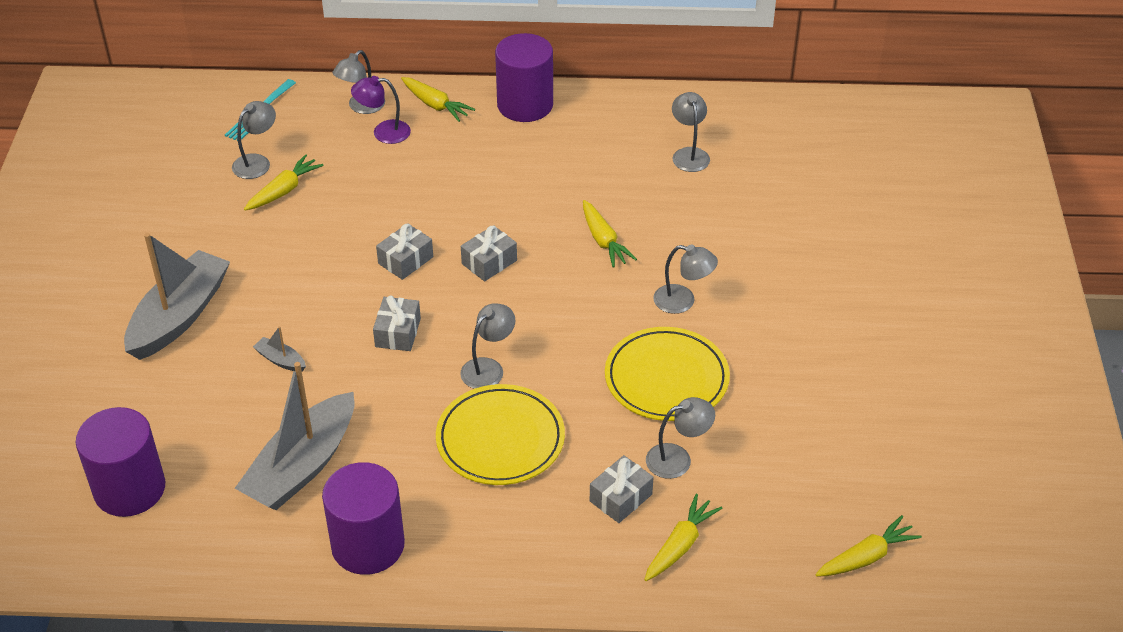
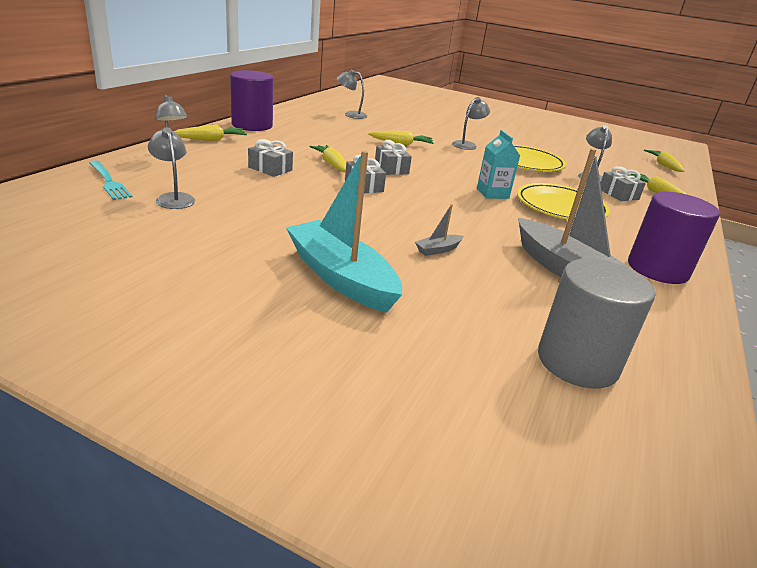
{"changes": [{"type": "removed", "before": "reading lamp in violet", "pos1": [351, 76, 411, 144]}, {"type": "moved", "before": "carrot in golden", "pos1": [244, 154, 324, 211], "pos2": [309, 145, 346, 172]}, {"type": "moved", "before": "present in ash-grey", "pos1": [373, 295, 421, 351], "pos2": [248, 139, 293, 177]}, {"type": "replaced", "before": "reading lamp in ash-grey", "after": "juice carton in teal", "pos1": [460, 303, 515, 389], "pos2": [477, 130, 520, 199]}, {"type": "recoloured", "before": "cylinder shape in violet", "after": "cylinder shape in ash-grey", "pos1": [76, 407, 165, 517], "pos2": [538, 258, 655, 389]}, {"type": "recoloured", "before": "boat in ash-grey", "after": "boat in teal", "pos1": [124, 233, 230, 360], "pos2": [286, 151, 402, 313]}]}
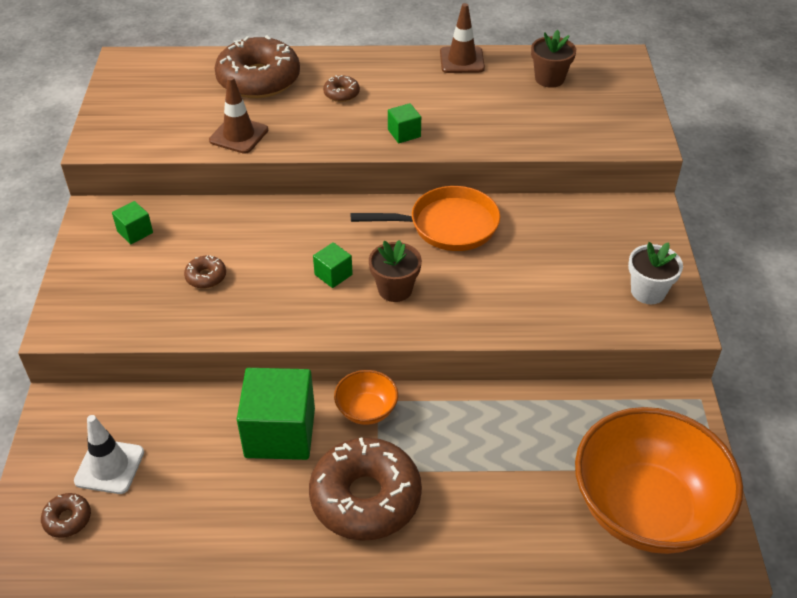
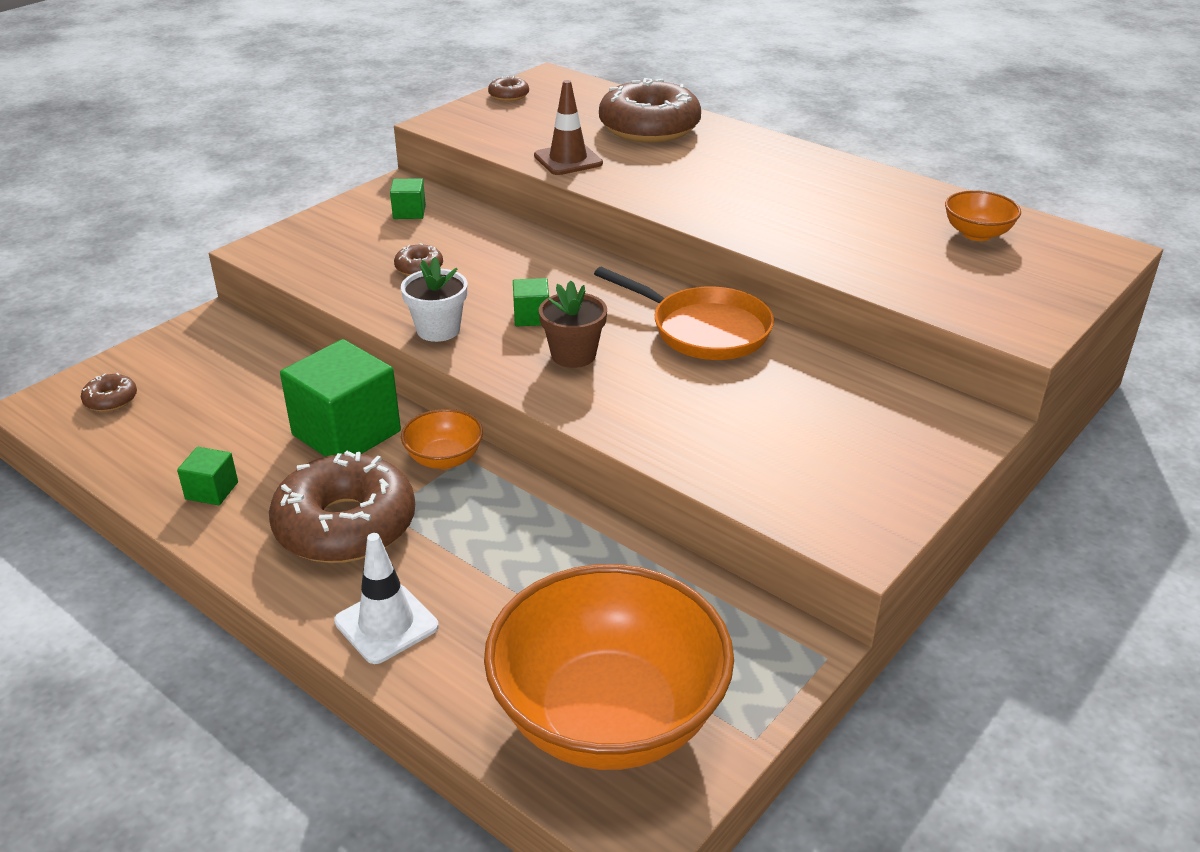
{"changes": [{"type": "removed", "before": "road cone in russet", "pos1": [440, 3, 485, 73]}, {"type": "moved", "before": "road cone in white", "pos1": [74, 415, 144, 494], "pos2": [334, 533, 439, 664]}, {"type": "moved", "before": "glazed donut in russet", "pos1": [323, 75, 360, 102], "pos2": [488, 76, 529, 101]}, {"type": "moved", "before": "solid cube in leaf-green", "pos1": [388, 103, 421, 143], "pos2": [177, 447, 238, 505]}, {"type": "moved", "before": "potted plant in white", "pos1": [628, 242, 683, 304], "pos2": [401, 257, 467, 342]}, {"type": "replaced", "before": "potted plant in russet", "after": "deep dish in bright orange", "pos1": [531, 30, 576, 88], "pos2": [945, 190, 1021, 241]}]}
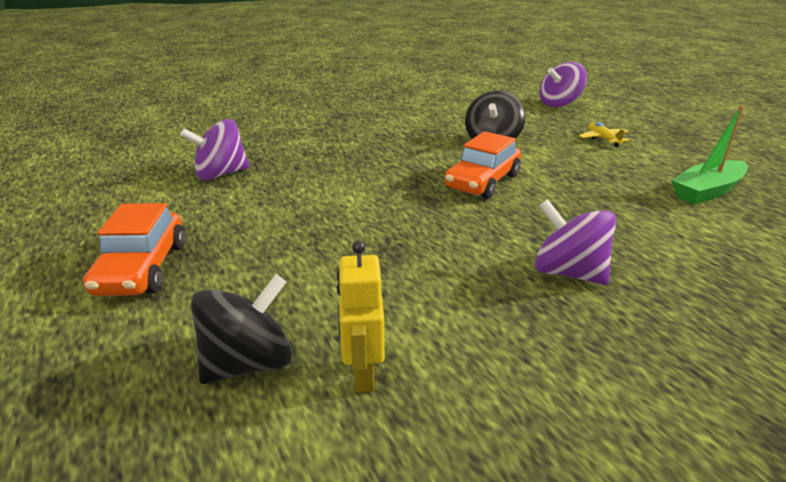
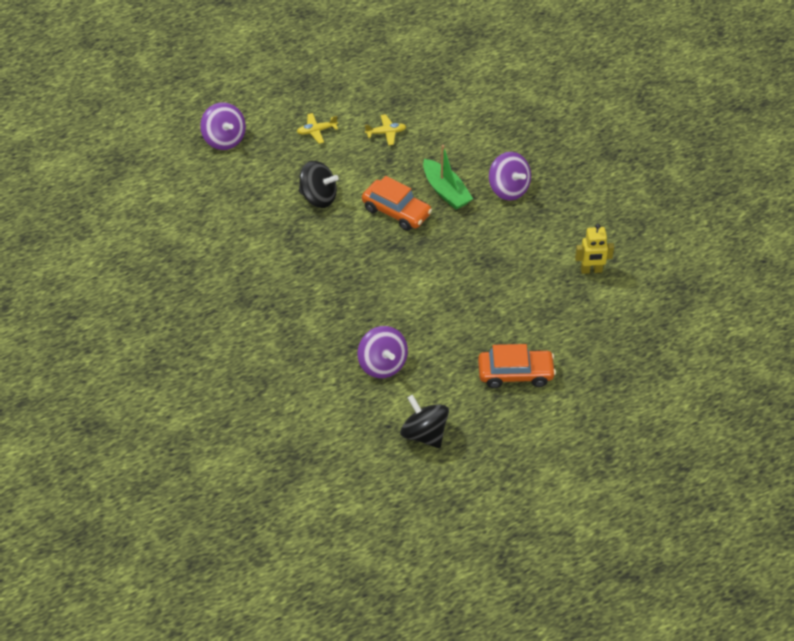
{"changes": [{"type": "added", "after": "toy plane in golden", "pos2": [365, 114, 406, 145]}, {"type": "moved", "before": "toy top in black", "pos1": [191, 274, 292, 384], "pos2": [400, 395, 449, 448]}, {"type": "moved", "before": "boat in leaf-green", "pos1": [671, 106, 748, 204], "pos2": [423, 145, 473, 209]}, {"type": "turned", "before": "toy top in violet", "pos1": [534, 199, 616, 285], "pos2": [489, 152, 531, 201], "turn": -75}]}
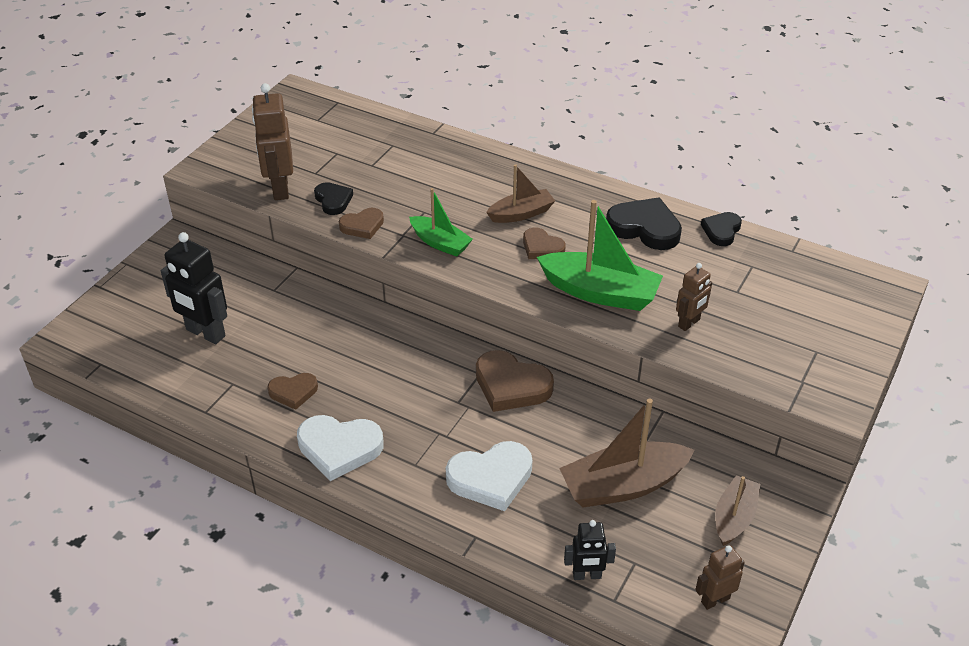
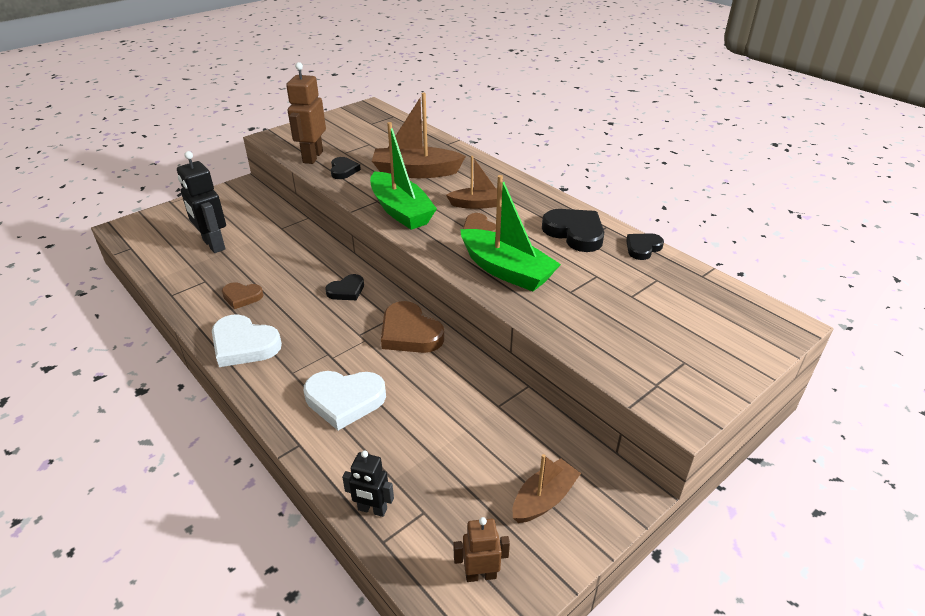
{"changes": [{"type": "removed", "before": "heart in russet", "pos1": [339, 208, 384, 239]}, {"type": "removed", "before": "robot in russet", "pos1": [676, 263, 712, 331]}, {"type": "added", "after": "heart in black", "pos2": [325, 274, 364, 300]}, {"type": "moved", "before": "boat in russet", "pos1": [559, 398, 695, 508], "pos2": [372, 93, 466, 178]}, {"type": "resized", "before": "boat in leaf-green", "pos1": [409, 188, 473, 257], "pos2": [370, 122, 437, 230], "scale": 1.66}]}
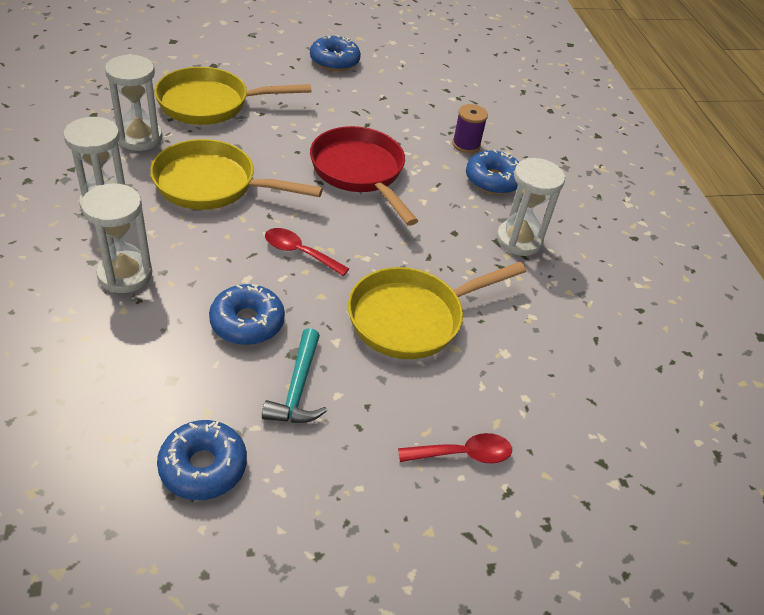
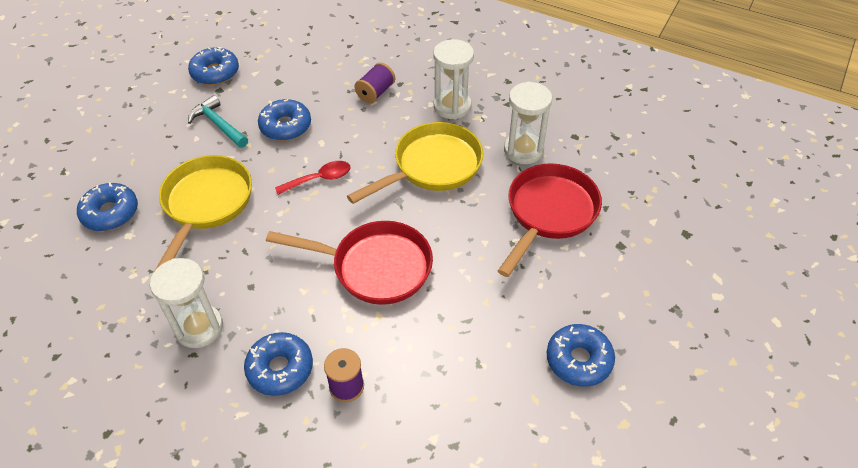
{"changes": [{"type": "removed", "before": "tablespoon in red", "pos1": [398, 433, 512, 463]}, {"type": "added", "after": "glazed donut in blue", "pos2": [77, 182, 138, 231]}, {"type": "replaced", "before": "hourglass in white", "after": "spool in violet", "pos1": [81, 183, 152, 293], "pos2": [354, 62, 395, 103]}, {"type": "recoloured", "before": "frying pan in golden", "after": "frying pan in red", "pos1": [155, 67, 312, 125], "pos2": [498, 163, 602, 277]}]}
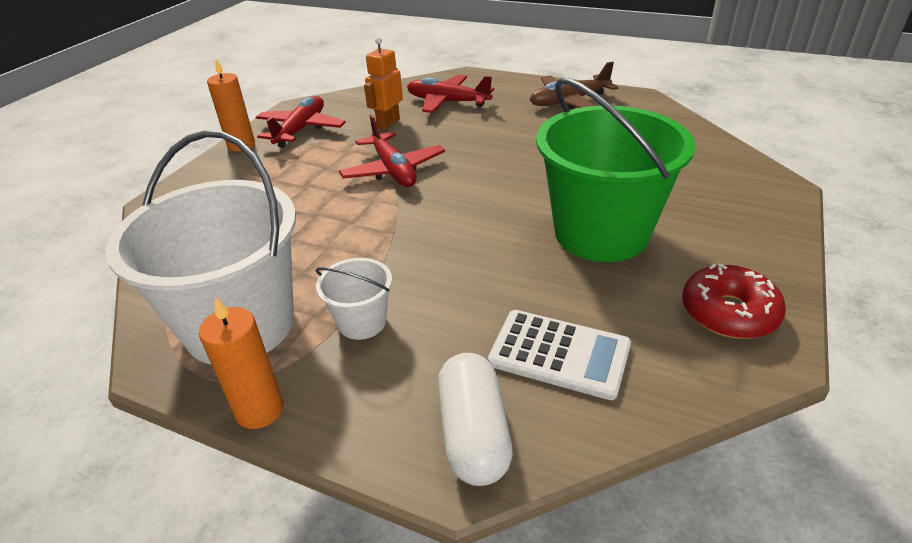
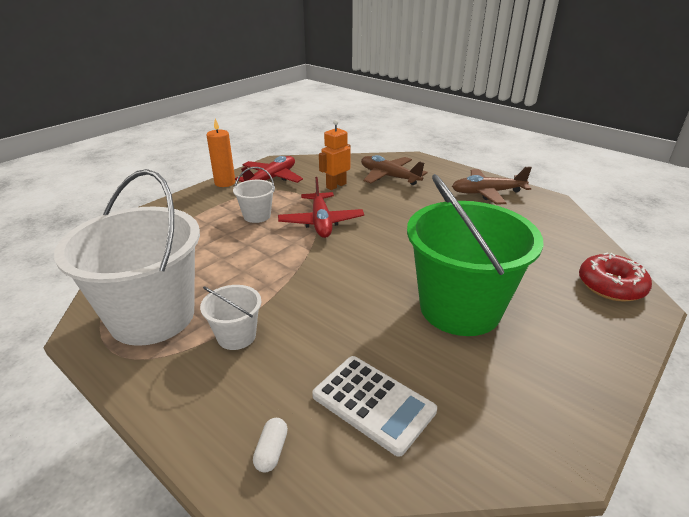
{"changes": [{"type": "removed", "before": "wax candle in bright orange", "pos1": [199, 297, 284, 429]}, {"type": "added", "after": "bucket in white", "pos2": [233, 167, 275, 223]}, {"type": "moved", "before": "glazed donut in red", "pos1": [682, 263, 786, 339], "pos2": [579, 253, 652, 302]}, {"type": "recoloured", "before": "toy plane in red", "after": "toy plane in russet", "pos1": [407, 75, 494, 113], "pos2": [361, 155, 428, 185]}, {"type": "resized", "before": "pill shape in white", "pos1": [438, 353, 513, 486], "pos2": [253, 418, 288, 473], "scale": 0.47}]}
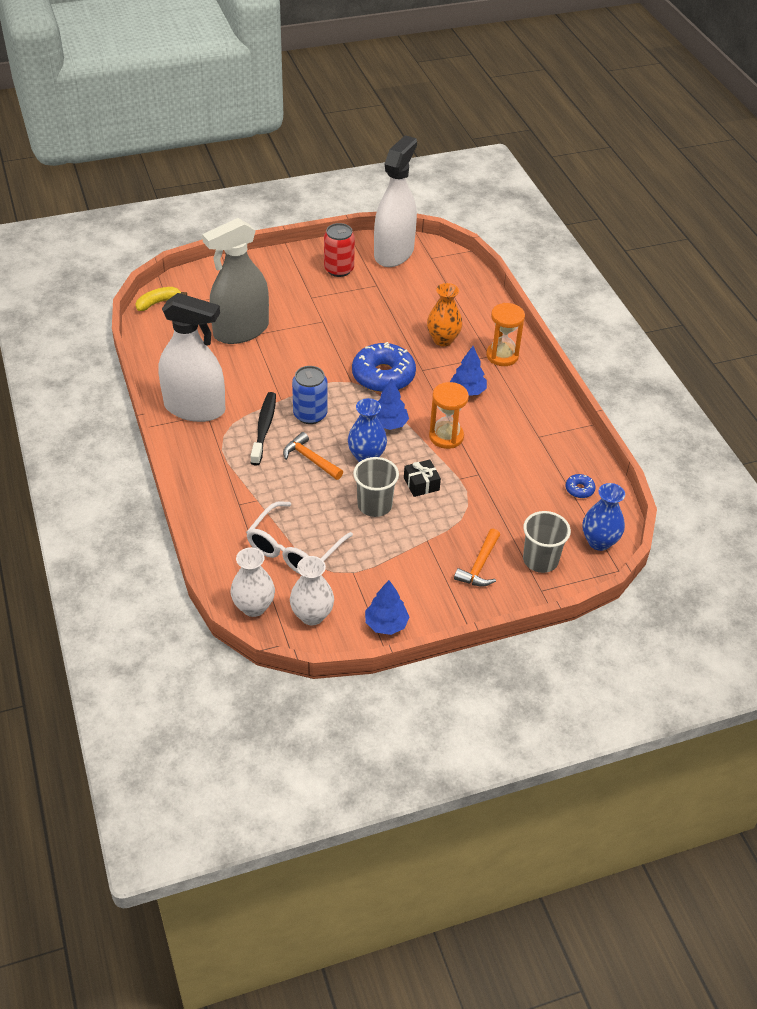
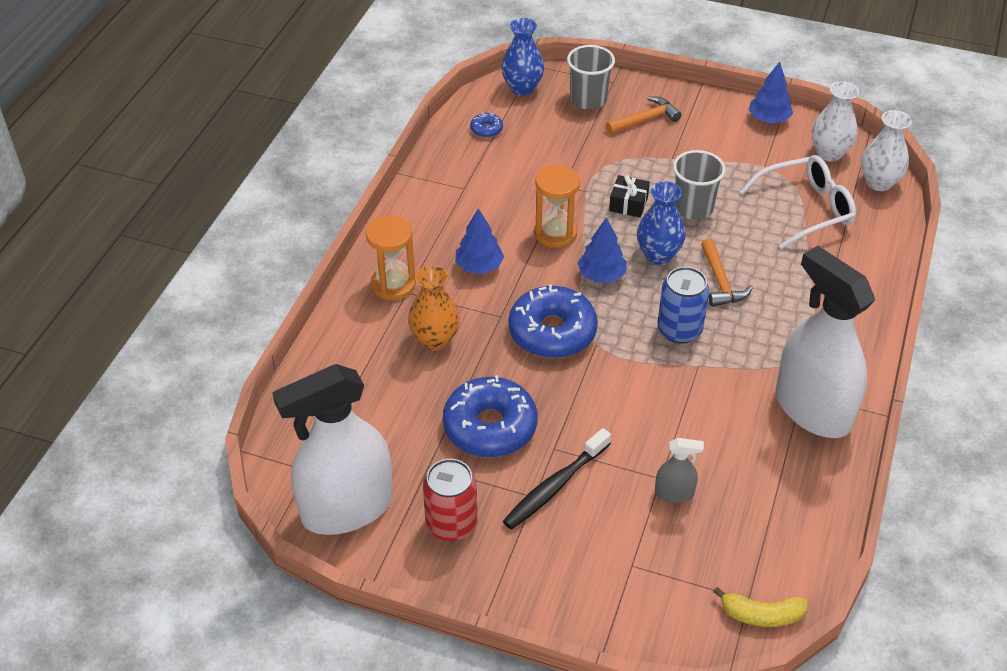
{"changes": [{"type": "added", "after": "glazed donut in blue", "pos2": [443, 375, 537, 457]}, {"type": "moved", "before": "toothbrush in black", "pos1": [251, 392, 276, 466], "pos2": [503, 428, 611, 530]}, {"type": "resized", "before": "spray cleaner in ash-grey", "pos1": [202, 218, 269, 344], "pos2": [655, 438, 704, 503], "scale": 0.41}]}
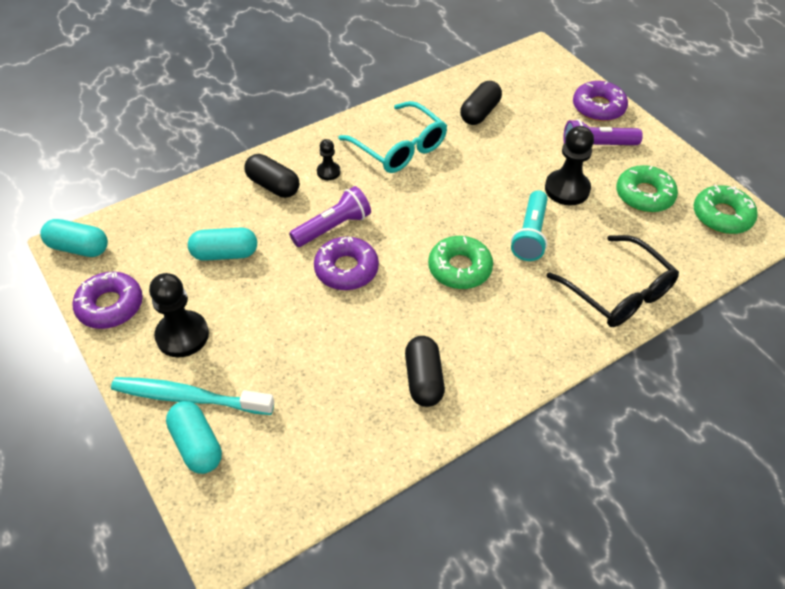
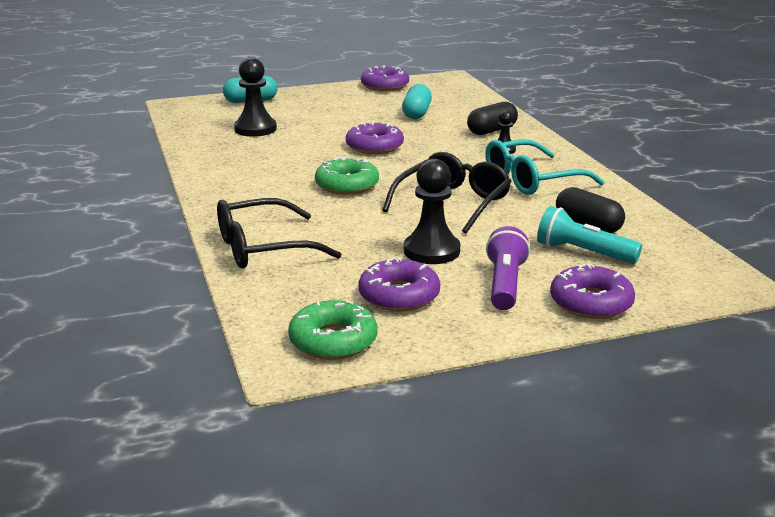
{"changes": [{"type": "removed", "before": "pill shape in teal", "pos1": [40, 219, 108, 257]}, {"type": "removed", "before": "toothbrush in teal", "pos1": [111, 377, 274, 415]}, {"type": "removed", "before": "flashlight in violet", "pos1": [289, 186, 371, 247]}, {"type": "removed", "before": "pill shape in black", "pos1": [405, 336, 445, 407]}, {"type": "added", "after": "eyeglasses in black", "pos2": [382, 152, 512, 233]}, {"type": "moved", "before": "game pawn in black", "pos1": [149, 273, 209, 358], "pos2": [234, 57, 277, 137]}, {"type": "moved", "before": "flashlight in teal", "pos1": [511, 190, 548, 261], "pos2": [537, 206, 642, 264]}, {"type": "recoloured", "before": "glazed donut in leaf-green", "after": "glazed donut in violet", "pos1": [616, 165, 678, 212], "pos2": [358, 257, 440, 311]}]}
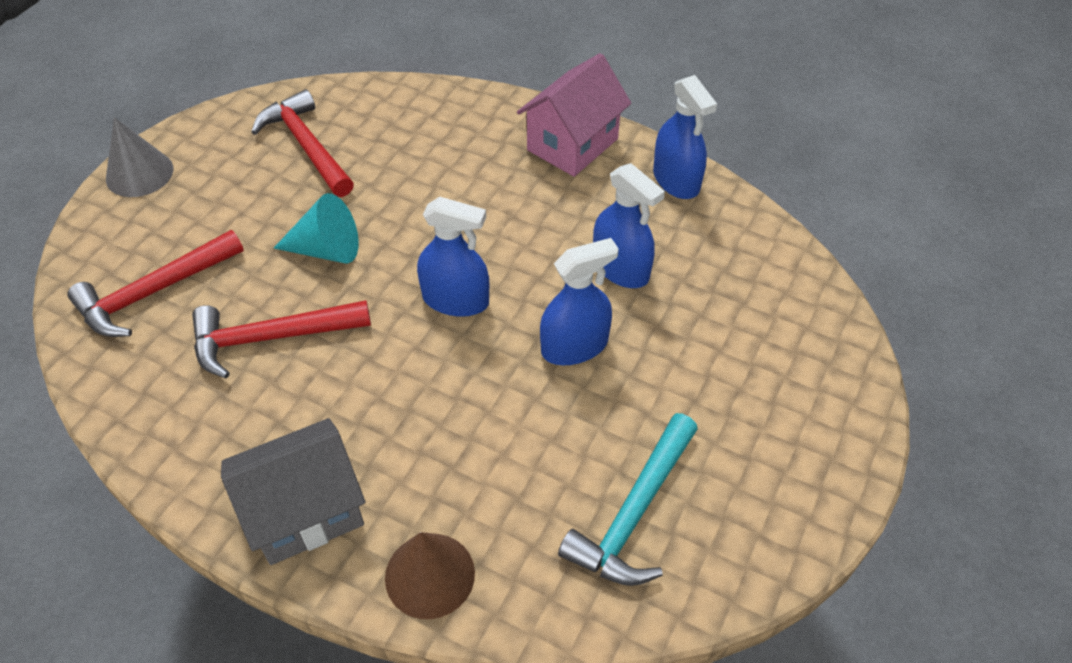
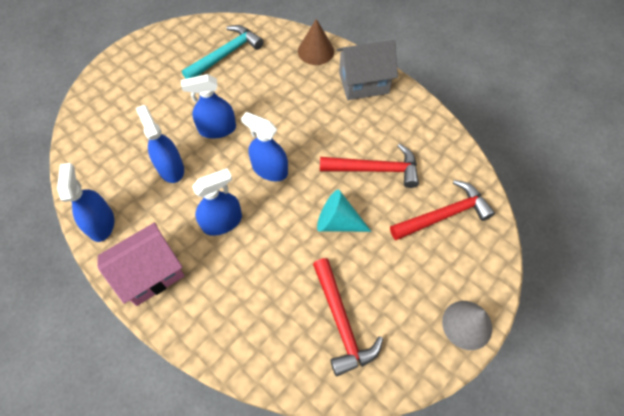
{"changes": [{"type": "added", "after": "spray cleaner in blue", "pos2": [192, 168, 242, 236]}]}
